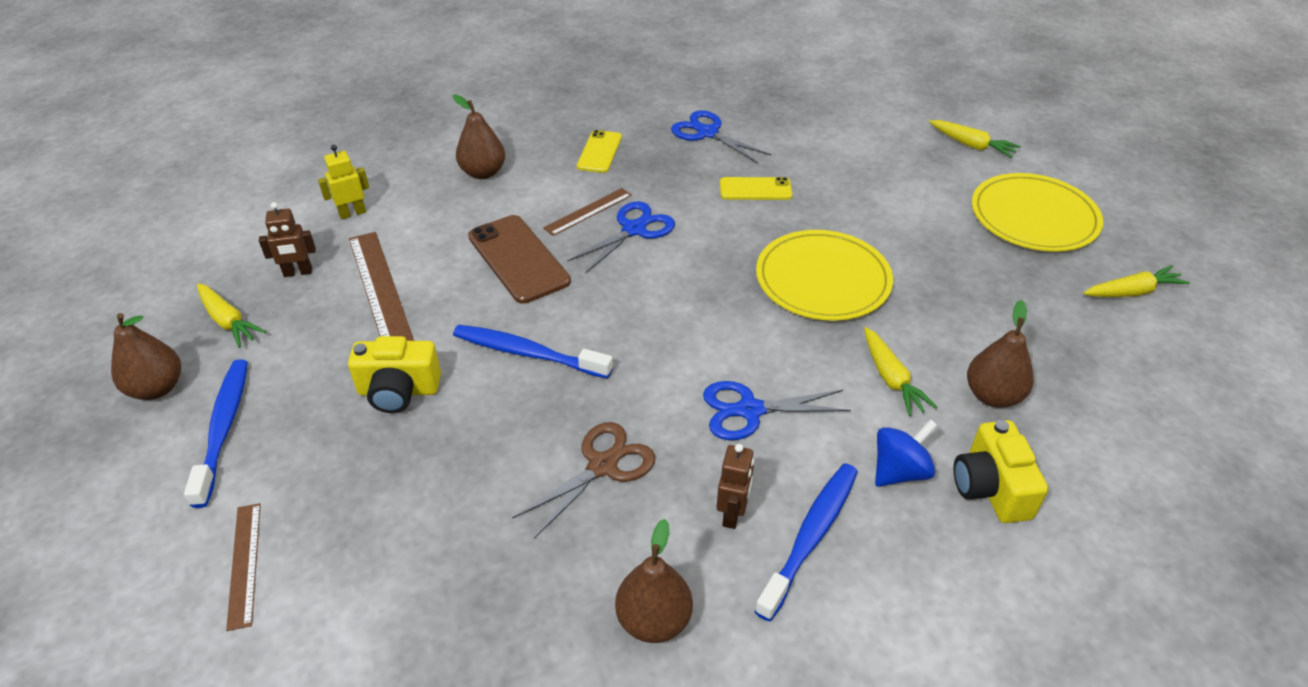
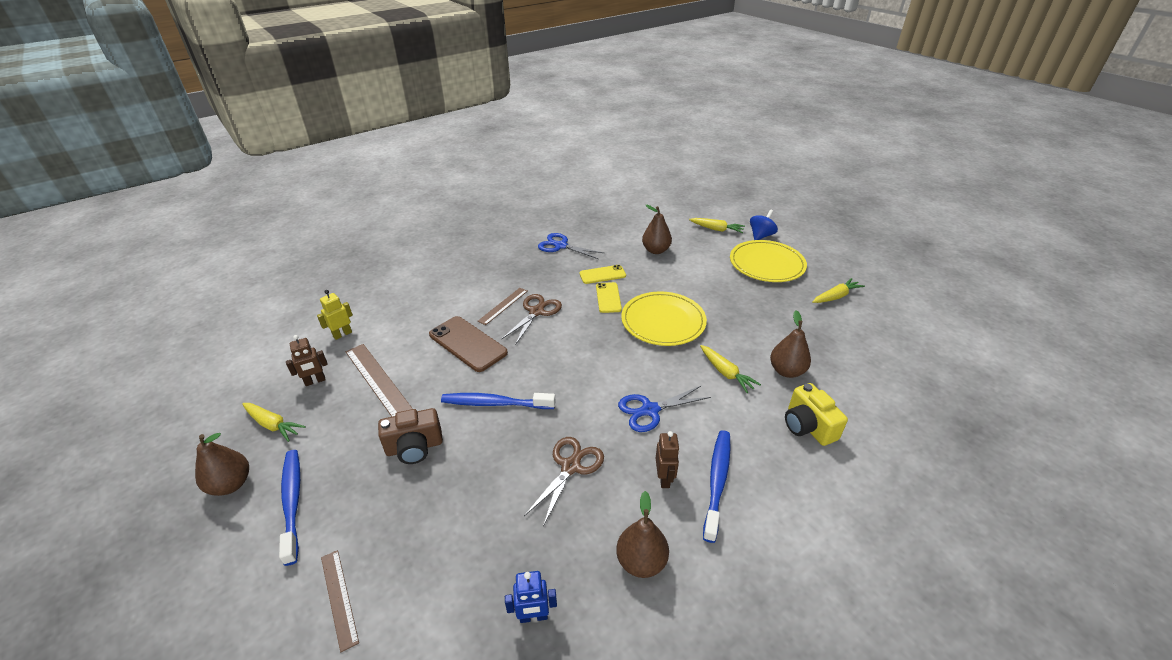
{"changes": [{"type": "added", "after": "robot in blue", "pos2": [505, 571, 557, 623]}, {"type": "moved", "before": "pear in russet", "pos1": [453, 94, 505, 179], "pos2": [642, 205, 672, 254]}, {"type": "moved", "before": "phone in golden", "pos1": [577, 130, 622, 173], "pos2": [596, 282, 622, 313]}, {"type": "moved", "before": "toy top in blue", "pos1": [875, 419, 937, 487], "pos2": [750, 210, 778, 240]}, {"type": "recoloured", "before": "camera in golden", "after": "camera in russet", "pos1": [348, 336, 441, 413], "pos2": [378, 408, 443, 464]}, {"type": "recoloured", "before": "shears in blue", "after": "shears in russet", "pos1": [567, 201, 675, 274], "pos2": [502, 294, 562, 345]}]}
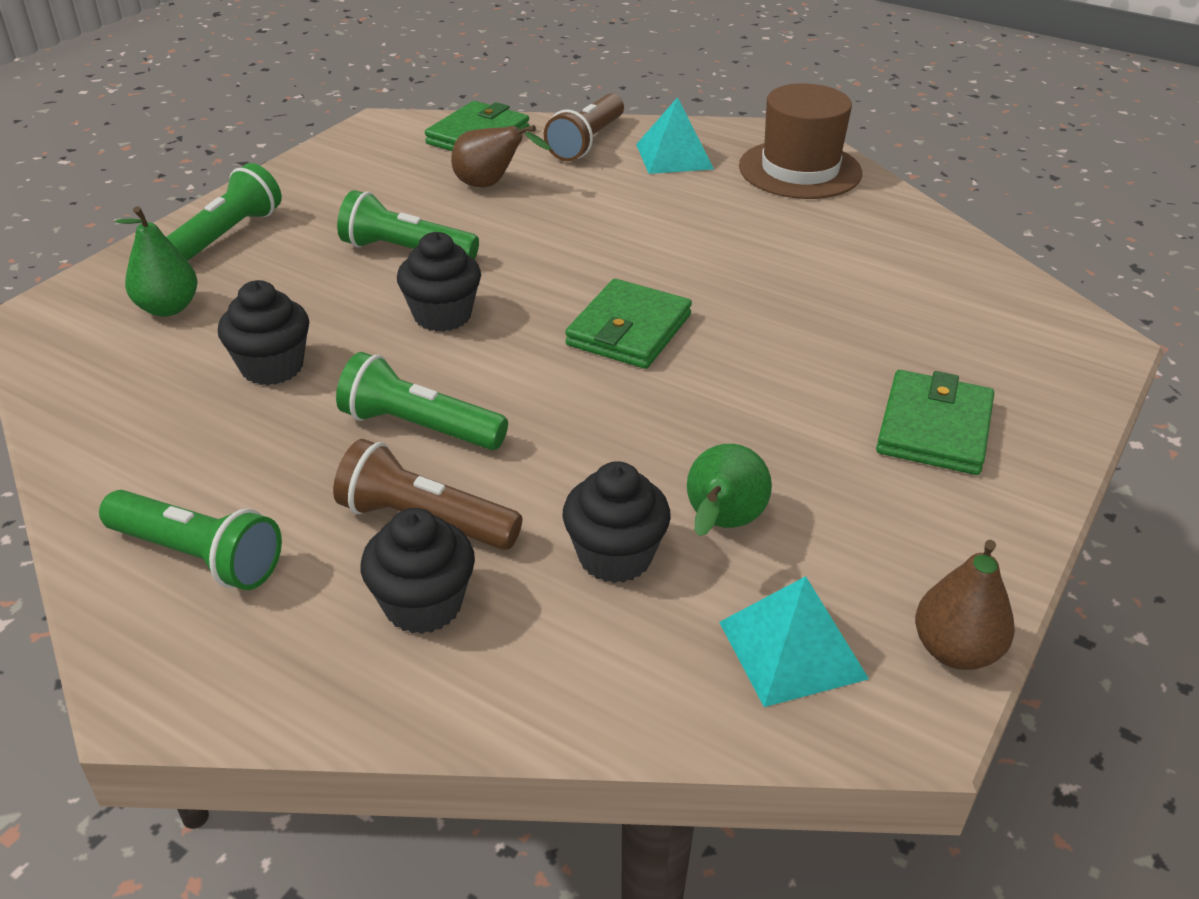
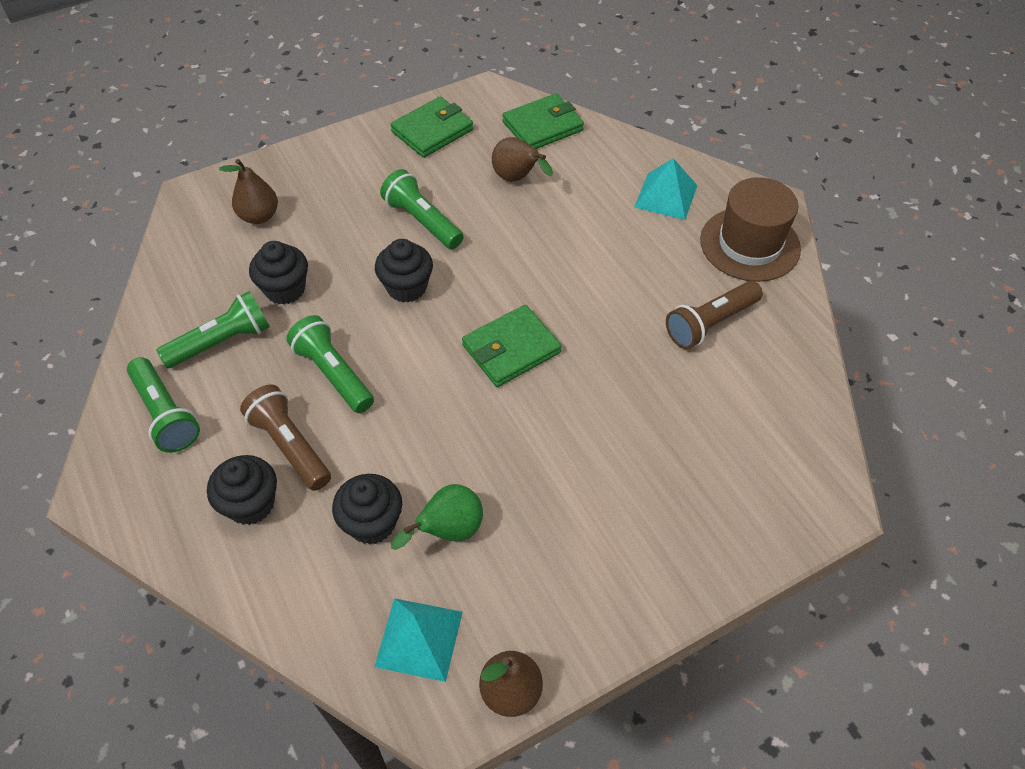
{"changes": [{"type": "moved", "before": "flashlight in leaf-green", "pos1": [166, 163, 282, 261], "pos2": [156, 291, 270, 368]}, {"type": "moved", "before": "flashlight in russet", "pos1": [544, 93, 624, 161], "pos2": [666, 281, 763, 349]}, {"type": "moved", "before": "wallet in leaf-green", "pos1": [876, 370, 994, 475], "pos2": [390, 97, 473, 158]}, {"type": "recoloured", "before": "pear in leaf-green", "after": "pear in russet", "pos1": [115, 206, 198, 317], "pos2": [219, 159, 278, 224]}]}
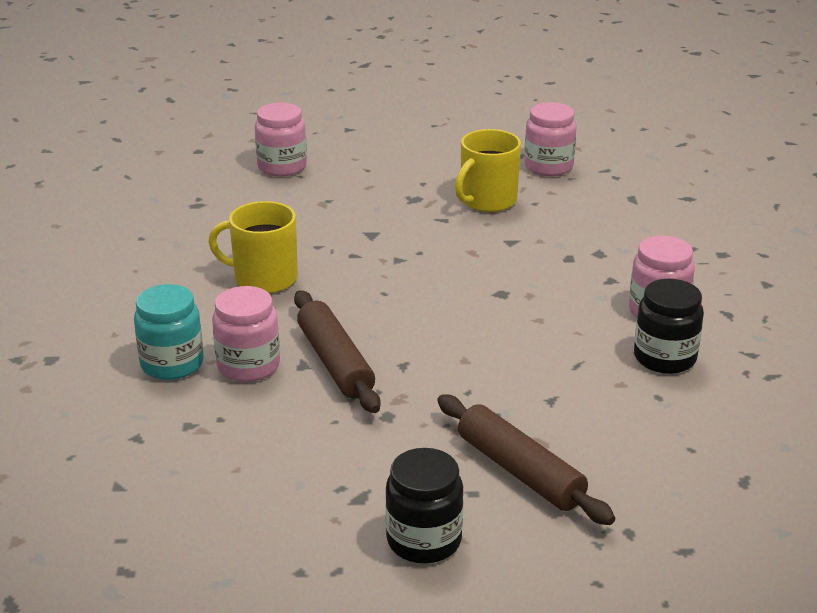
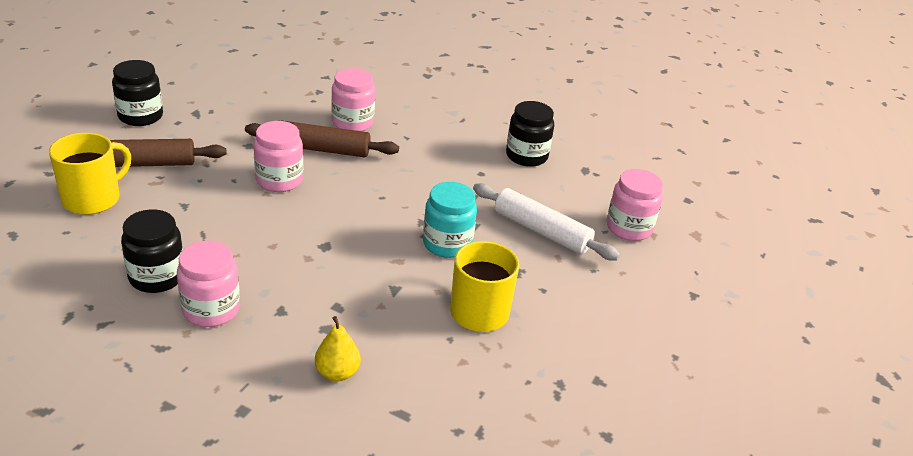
{"changes": [{"type": "added", "after": "pear in golden", "pos2": [315, 316, 361, 381]}, {"type": "added", "after": "dough roller in white", "pos2": [473, 183, 620, 261]}, {"type": "added", "after": "jar in black", "pos2": [506, 101, 554, 167]}, {"type": "moved", "before": "jar in teal", "pos1": [134, 284, 204, 380], "pos2": [423, 182, 477, 258]}, {"type": "moved", "before": "tea mug in golden", "pos1": [208, 201, 298, 293], "pos2": [49, 133, 131, 215]}, {"type": "moved", "before": "jar in rose-pink", "pos1": [524, 102, 577, 176], "pos2": [254, 121, 303, 192]}]}
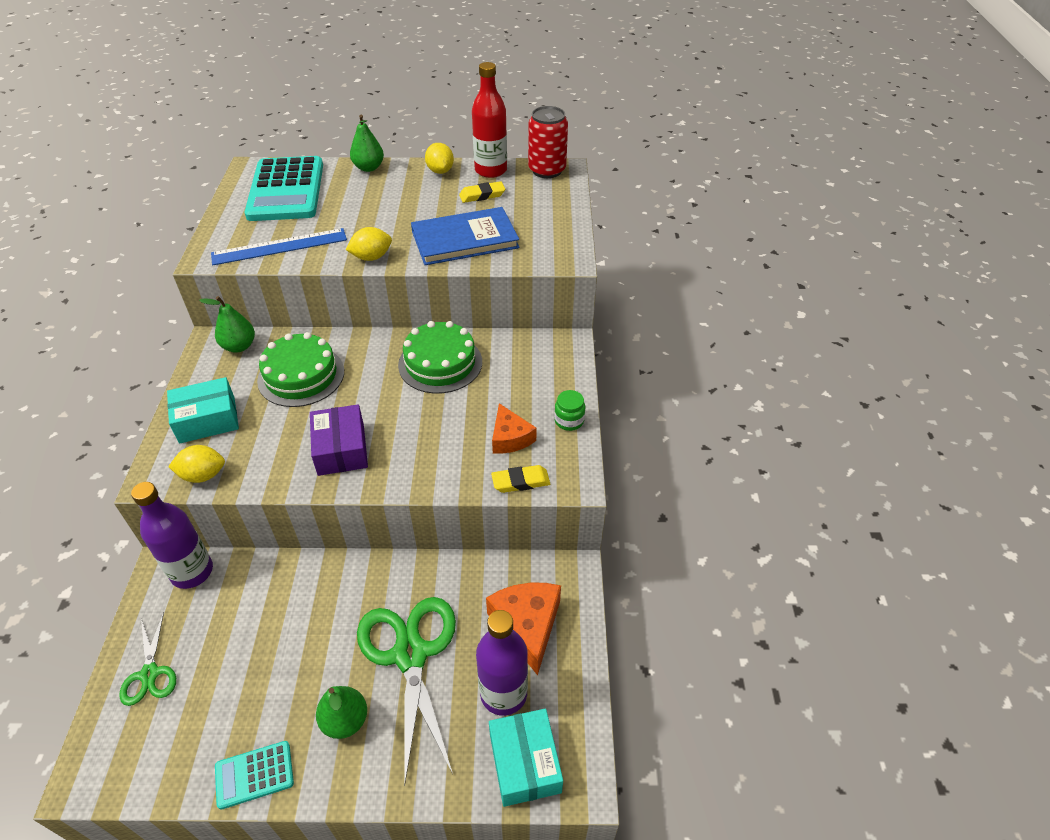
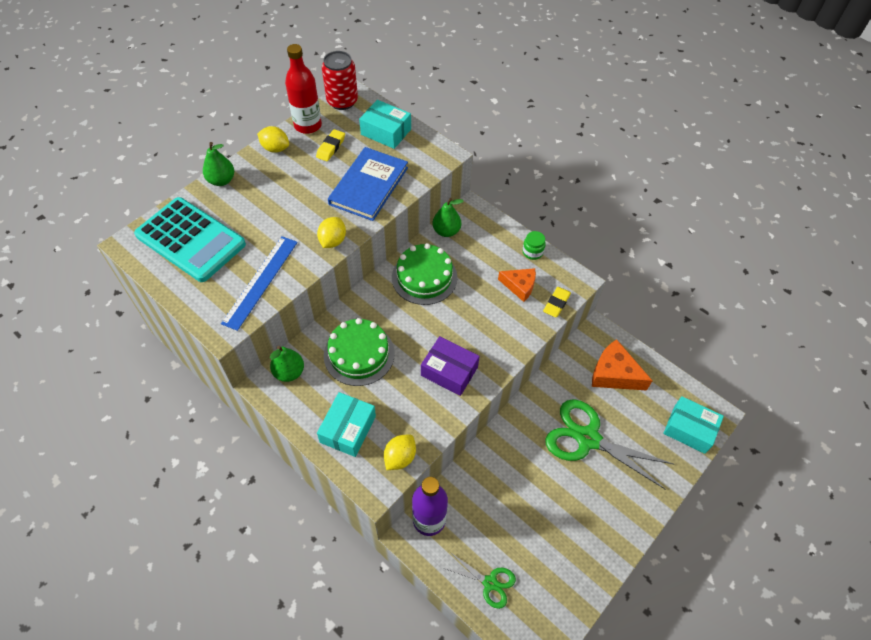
{"changes": [{"type": "removed", "before": "adding machine in teal", "pos1": [215, 741, 294, 810]}, {"type": "removed", "before": "bottle in violet", "pos1": [476, 610, 528, 716]}, {"type": "added", "after": "box in teal", "pos2": [359, 100, 411, 149]}, {"type": "moved", "before": "pear in leaf-green", "pos1": [316, 686, 367, 739], "pos2": [433, 198, 463, 237]}]}
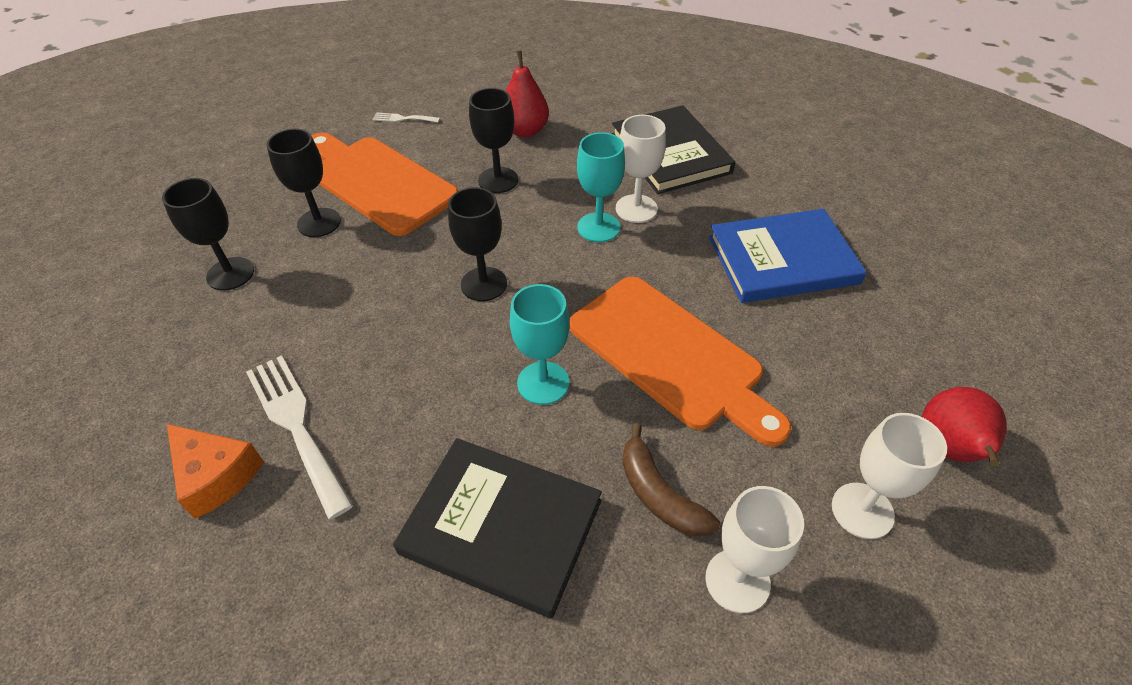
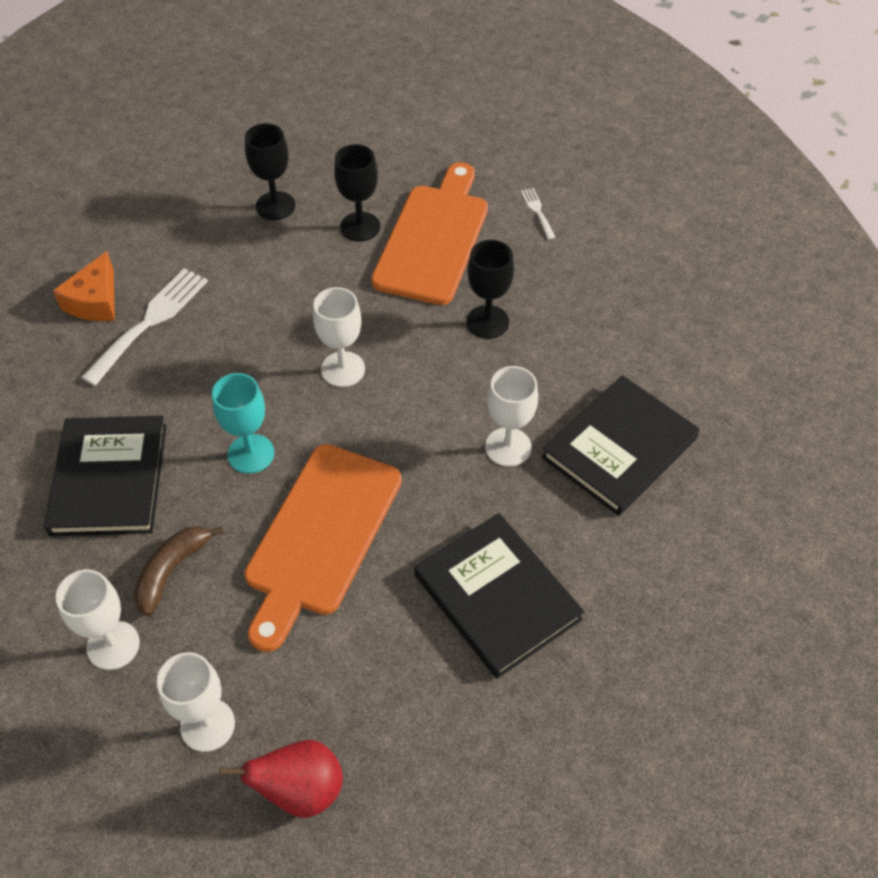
{"changes": [{"type": "removed", "before": "pear in red", "pos1": [506, 50, 549, 138]}, {"type": "removed", "before": "wine glass in teal", "pos1": [577, 132, 625, 242]}, {"type": "recoloured", "before": "wine glass in black", "after": "wine glass in white", "pos1": [448, 187, 507, 301], "pos2": [313, 287, 365, 387]}, {"type": "recoloured", "before": "hardcover in blue", "after": "hardcover in black", "pos1": [709, 209, 867, 303], "pos2": [414, 513, 585, 679]}]}
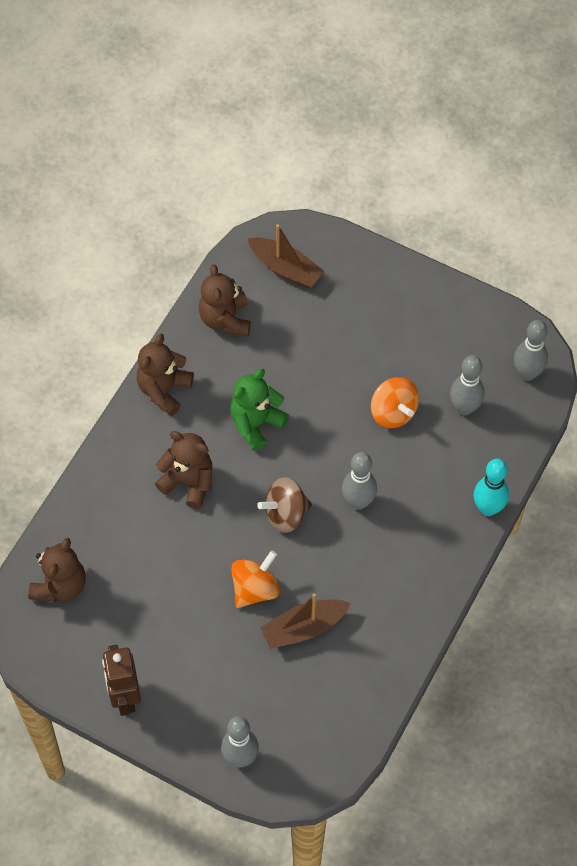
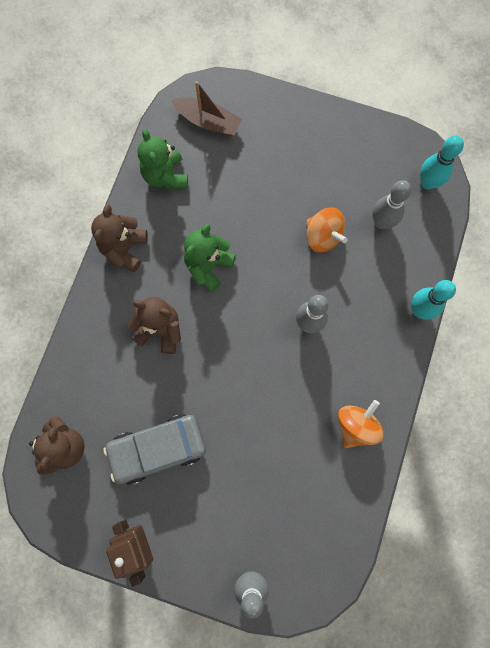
{"changes": [{"type": "removed", "before": "toy top in russet", "pos1": [257, 477, 312, 533]}, {"type": "removed", "before": "boat in russet", "pos1": [260, 593, 351, 649]}, {"type": "added", "after": "automobile in ash-grey", "pos2": [103, 414, 206, 485]}, {"type": "moved", "before": "toy top in bright orange", "pos1": [231, 550, 280, 608], "pos2": [338, 400, 384, 448]}, {"type": "recoloured", "before": "teddy bear in russet", "after": "teddy bear in leaf-green", "pos1": [199, 264, 251, 336], "pos2": [137, 129, 188, 189]}, {"type": "recoloured", "before": "tenpin in ash-grey", "after": "tenpin in teal", "pos1": [514, 320, 548, 381], "pos2": [420, 136, 464, 190]}]}
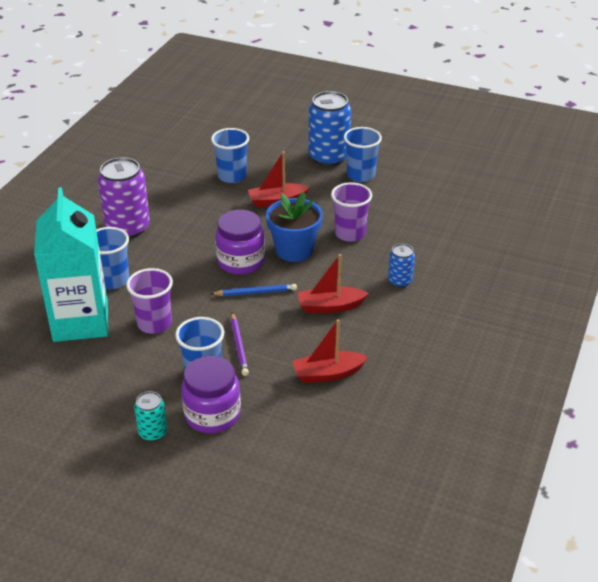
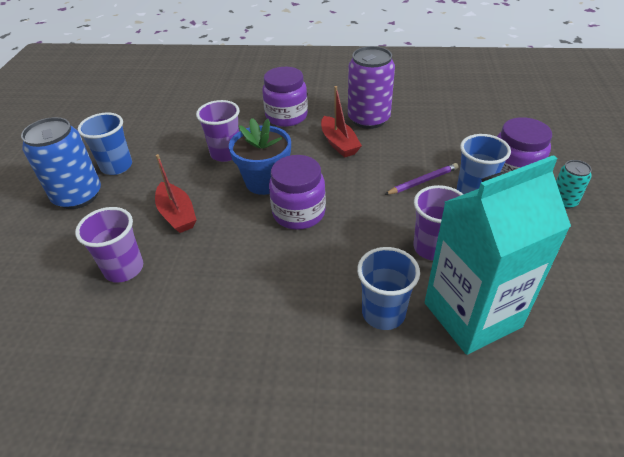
{"changes": [{"type": "removed", "before": "lead pencil in blue", "pos1": [211, 284, 297, 296]}, {"type": "removed", "before": "boat in red", "pos1": [292, 319, 368, 383]}, {"type": "moved", "before": "tin in violet", "pos1": [98, 157, 150, 239], "pos2": [348, 46, 395, 129]}, {"type": "replaced", "before": "tin in blue", "after": "jar in violet", "pos1": [388, 244, 415, 288], "pos2": [262, 67, 308, 127]}, {"type": "recoloured", "before": "cup in blue", "after": "cup in violet", "pos1": [211, 128, 249, 183], "pos2": [75, 207, 143, 283]}]}
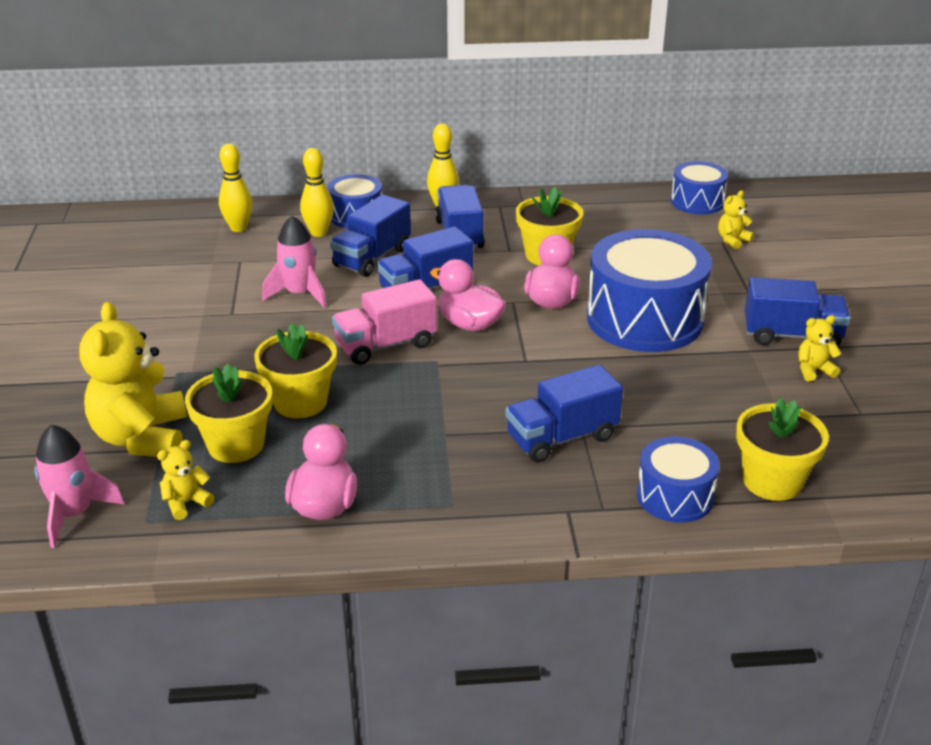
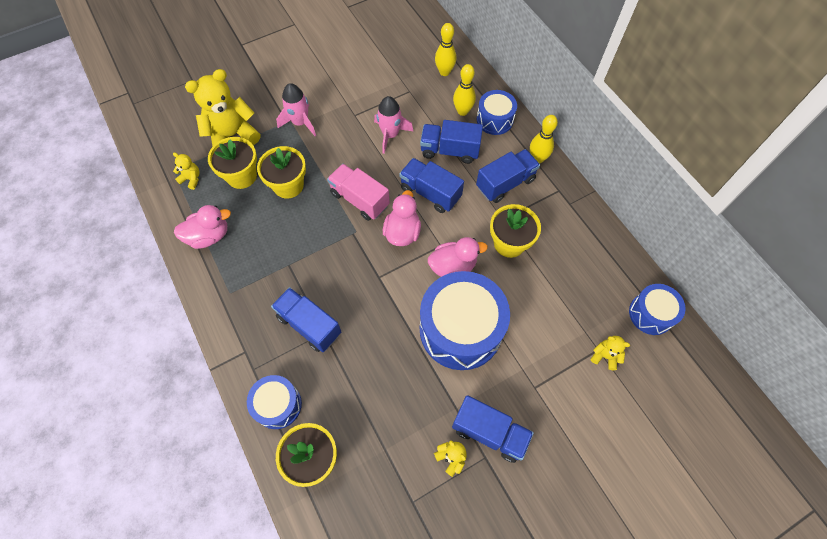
{"changes": [{"type": "moved", "before": "toy rocket in rose-pink", "pos1": [34, 424, 125, 548], "pos2": [276, 83, 316, 136]}, {"type": "turned", "before": "lorry in blue", "pos1": [744, 277, 850, 347], "pos2": [452, 395, 534, 463], "turn": -45}]}
